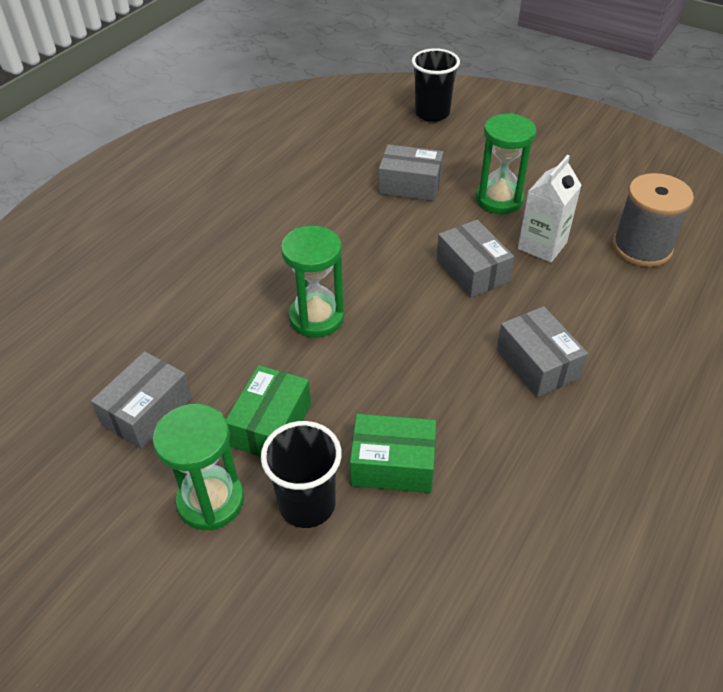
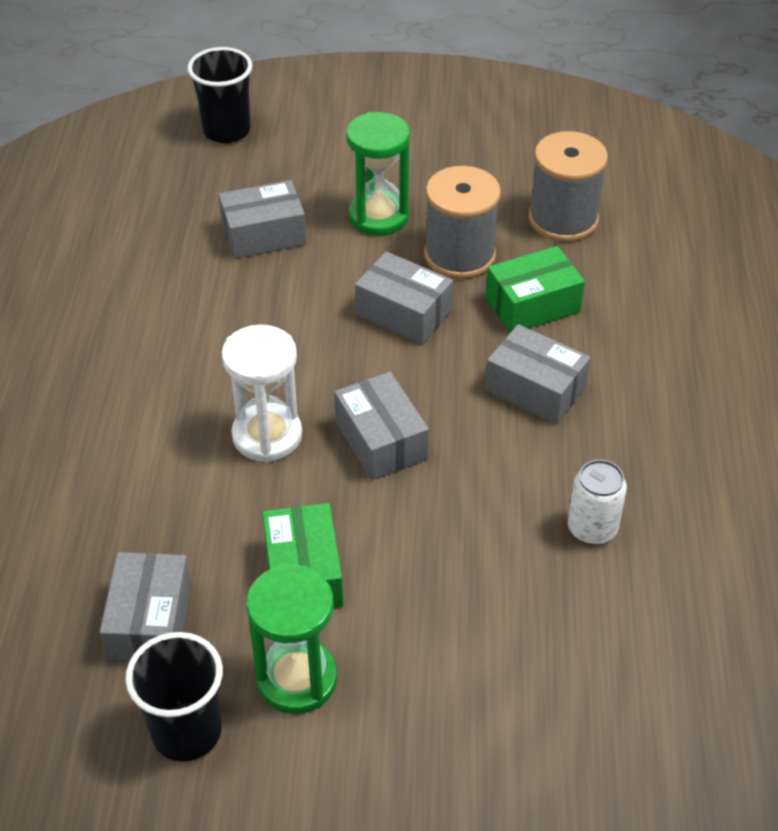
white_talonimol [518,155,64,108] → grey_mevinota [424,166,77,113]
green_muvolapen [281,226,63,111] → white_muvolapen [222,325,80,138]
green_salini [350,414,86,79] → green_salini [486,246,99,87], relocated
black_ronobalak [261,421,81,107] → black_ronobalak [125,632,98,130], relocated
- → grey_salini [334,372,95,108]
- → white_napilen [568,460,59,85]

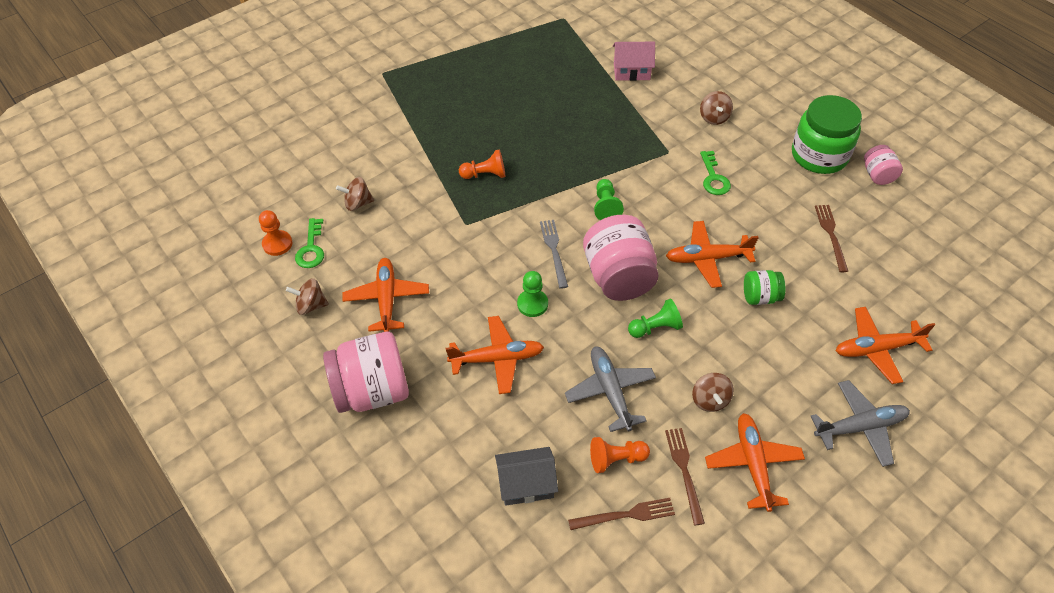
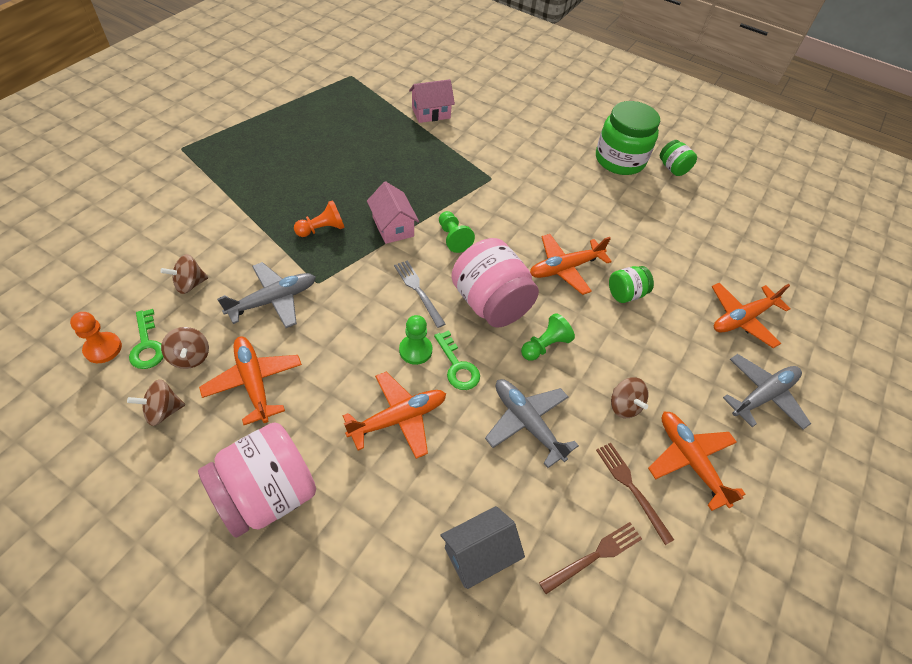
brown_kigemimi [700,91,33,34] → brown_kigemimi [161,327,48,42], relocated
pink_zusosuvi [864,145,39,40] → green_zusosuvi [660,140,37,36]
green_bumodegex [700,151,31,44] → green_bumodegex [434,330,46,60], relocated
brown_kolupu [815,205,33,67] → -
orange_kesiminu [590,437,60,36] → -
- → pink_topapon [367,181,52,63]
- → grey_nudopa [217,262,98,66]

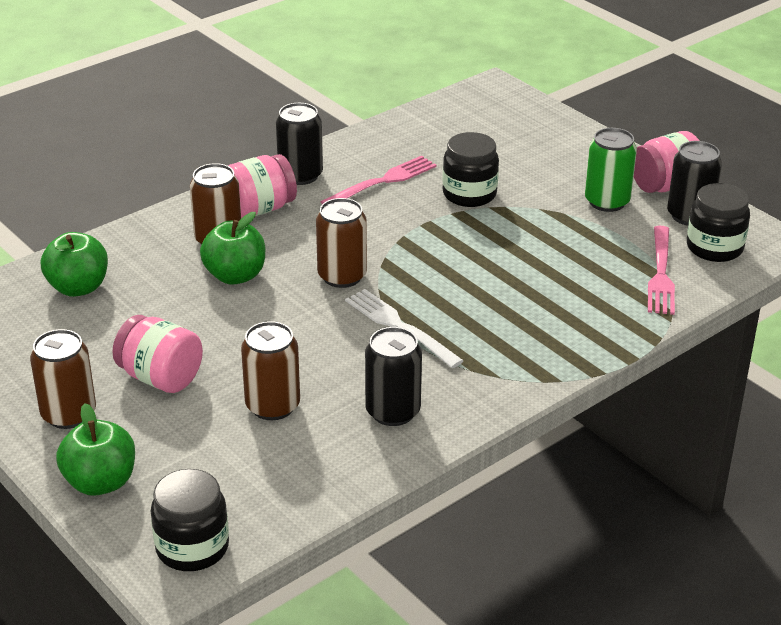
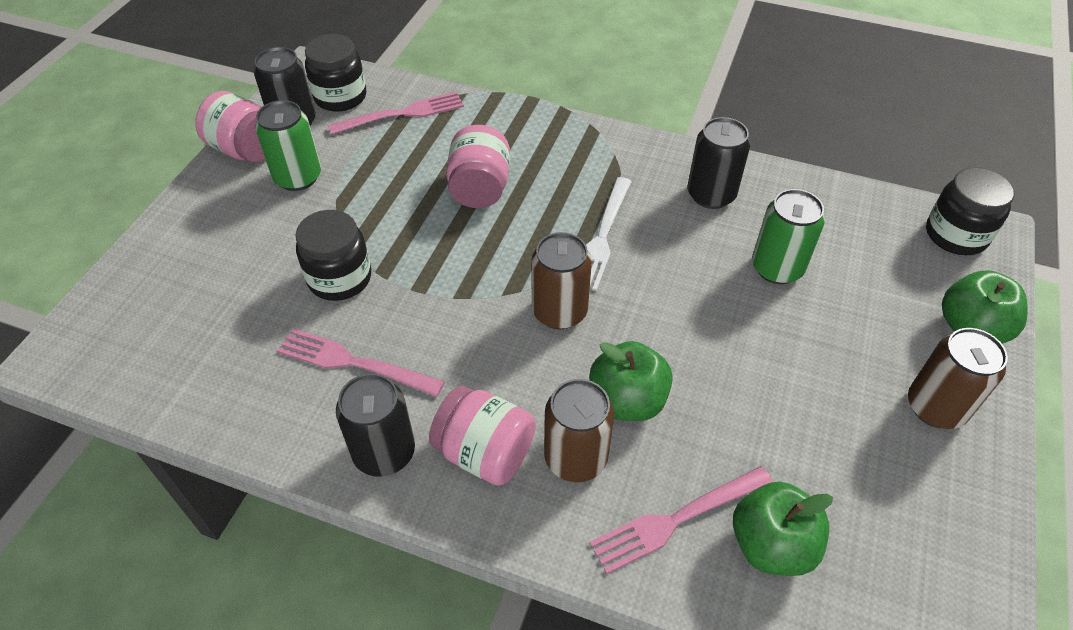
pink_zusosuvi [112,315,91,78] → pink_zusosuvi [446,125,64,83], relocated
brown_napilen [241,321,59,99] → green_napilen [752,189,73,95]
- → pink_kolupu [589,466,184,108]

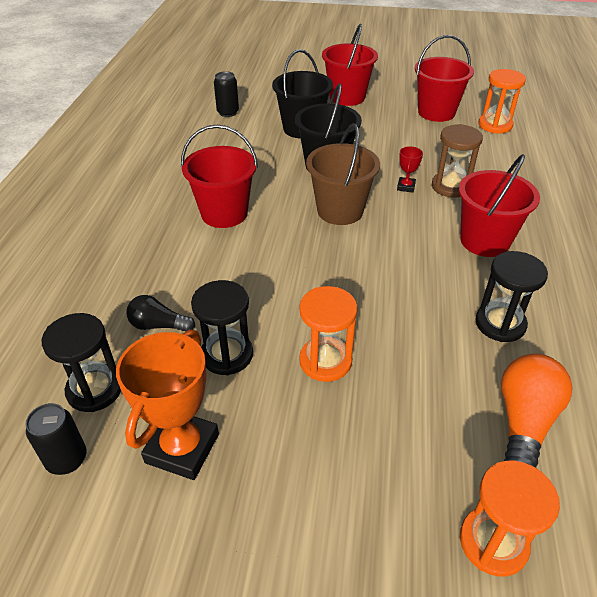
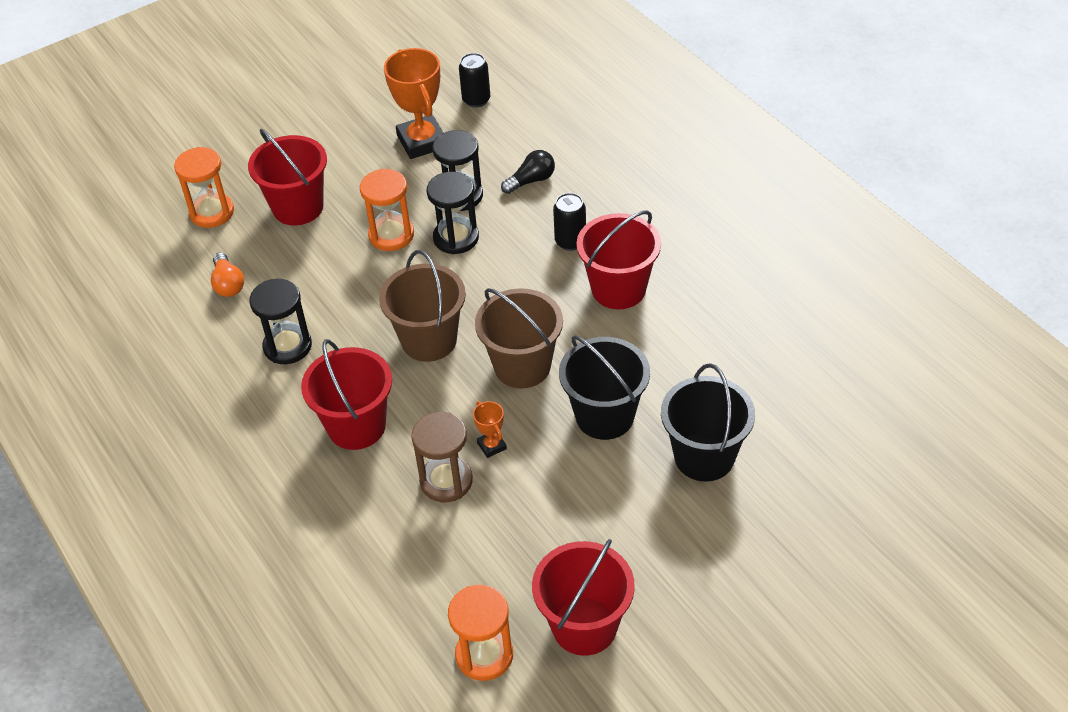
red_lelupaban [322,24,56,82] → red_lelupaban [248,129,79,96], relocated
black_napilen [214,71,25,46] → black_napilen [553,193,33,58], relocated
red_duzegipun [397,146,26,47] → orange_duzegipun [473,401,34,57]
black_muvolapen [42,313,79,99] → black_muvolapen [427,172,52,82], relocated
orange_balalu [501,354,71,114] → orange_balalu [211,252,33,45], x0.61
- → brown_lelupaban [379,250,87,112]

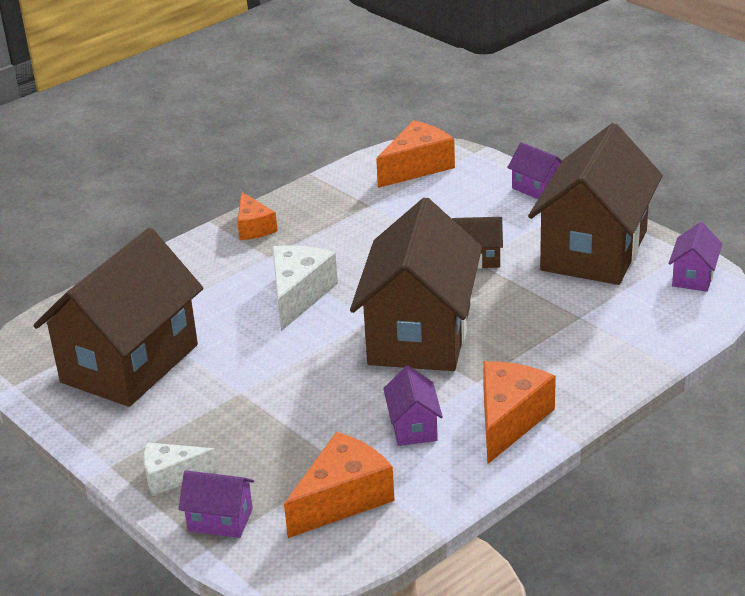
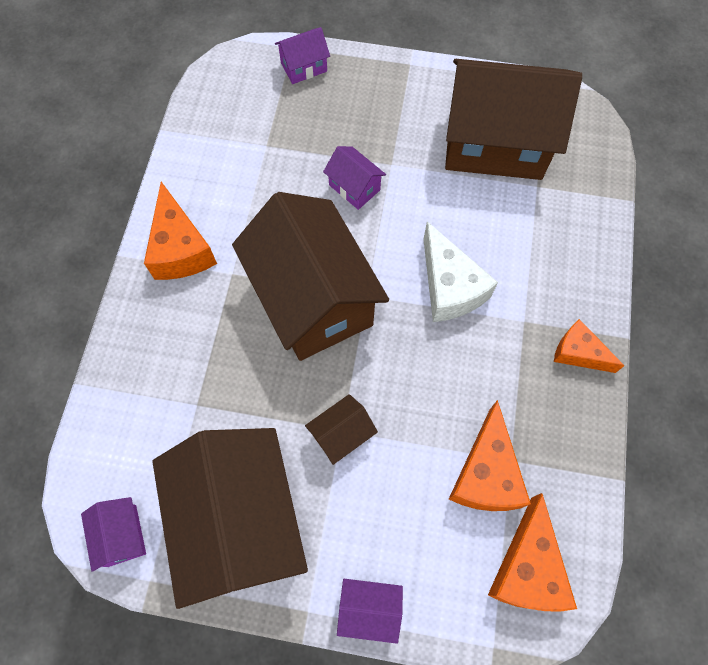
brown_topapon [33,228,170,179] → brown_topapon [445,59,137,121], 75 degrees counterclockwise
purple_topapon [383,366,60,80] → purple_topapon [323,146,63,64], relocated
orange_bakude [284,432,111,106] → orange_bakude [449,400,82,111], relocated
white_bakude [144,443,74,53] → -

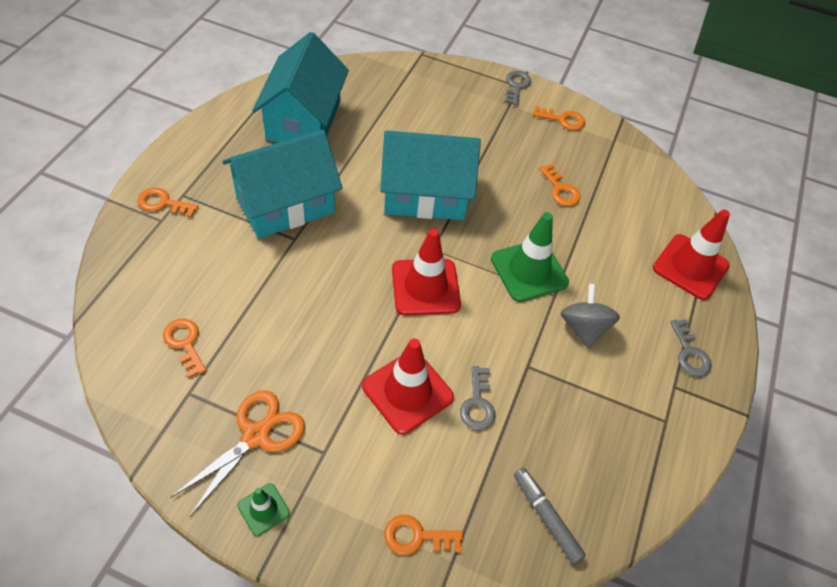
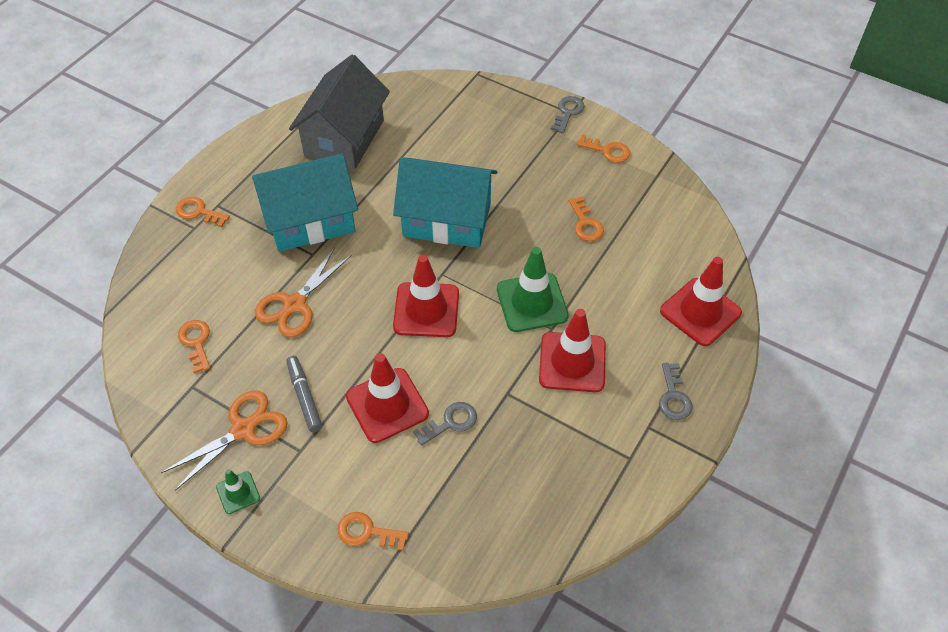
turquoise_topapon [252,32,97,111] → grey_topapon [289,55,101,115]
grey_kigemimi [561,284,59,64] → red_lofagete [539,309,67,83]
grey_bumodegex [460,366,36,64] → grey_bumodegex [413,402,64,44], 135 degrees counterclockwise
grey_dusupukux [514,468,72,96] → grey_dusupukux [286,356,36,76], relocated
- → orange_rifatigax [255,247,97,90]

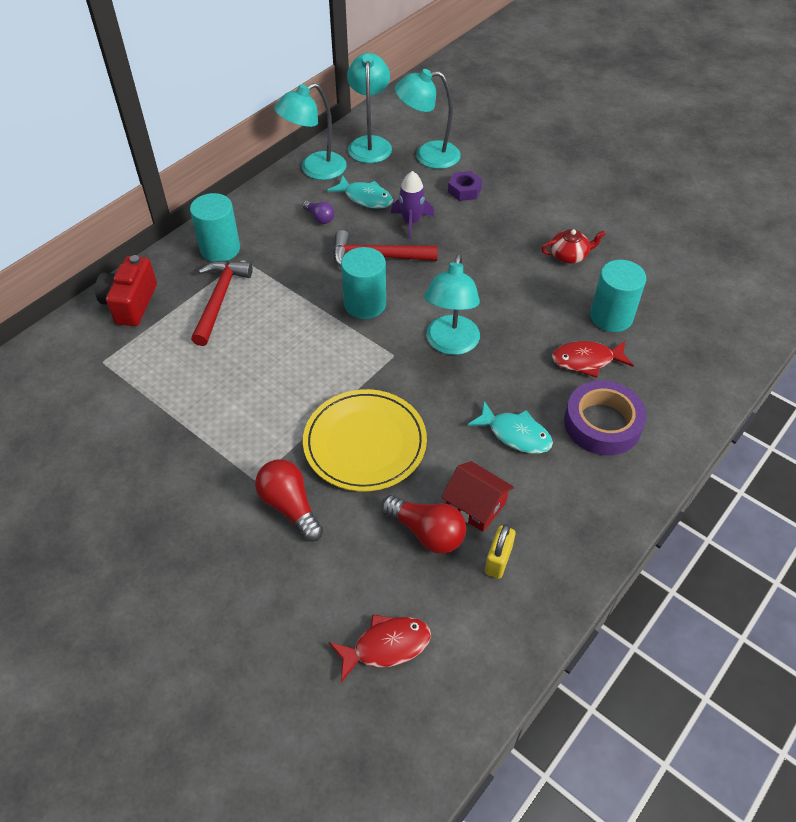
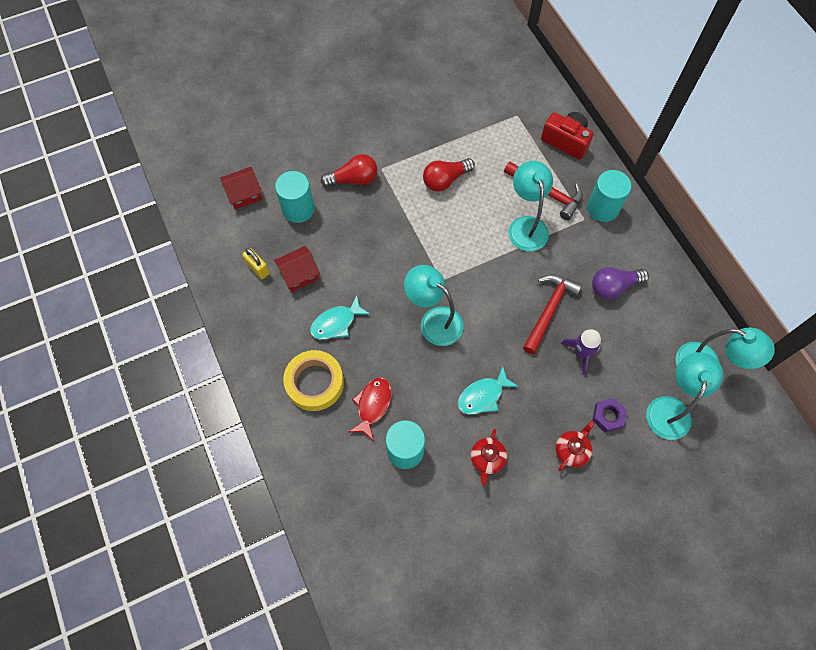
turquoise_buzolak [274,83,73,97] → turquoise_buzolak [508,161,45,90], relocated
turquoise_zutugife [327,175,66,34] → turquoise_zutugife [458,366,61,49], relocated
purple_balalu [302,200,32,24] → purple_balalu [592,267,57,33], x1.69
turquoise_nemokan [341,247,45,72] → turquoise_nemokan [275,171,40,52], relocated
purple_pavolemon [564,380,83,76] → yellow_pavolemon [283,350,61,61]
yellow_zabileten [303,389,124,103] → -
red_balalu [381,495,85,59] → red_balalu [423,158,52,34], relocated
red_zutugife [329,614,102,68] → red_topapon [220,167,42,42]
- → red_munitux [556,421,39,50]

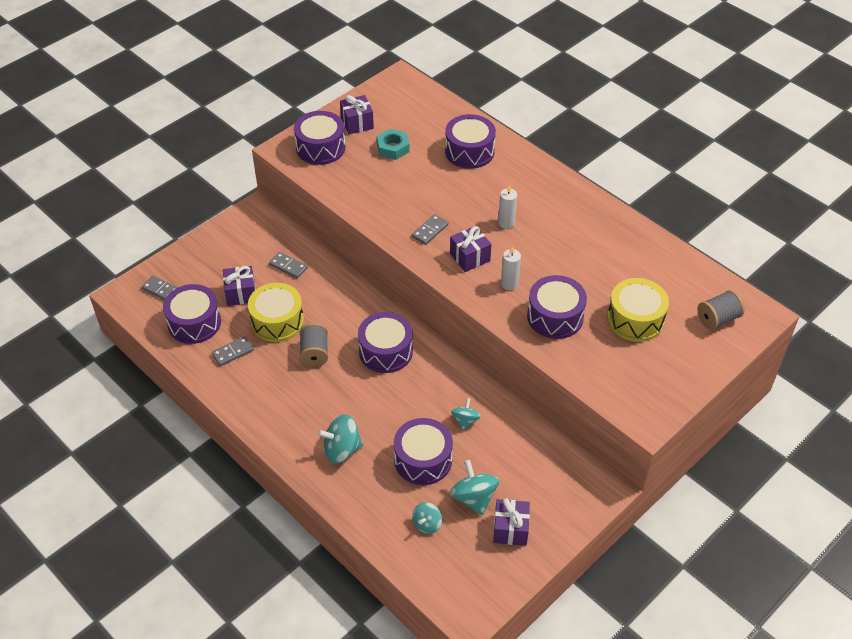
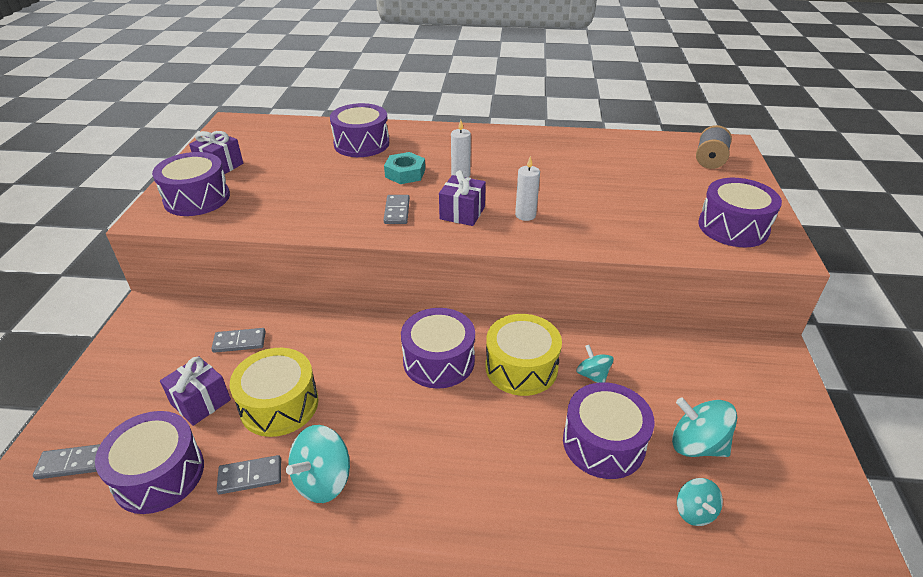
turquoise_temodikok [377,129,33,31] → turquoise_temodikok [384,152,41,32], relocated
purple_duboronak [527,275,60,64] → purple_duboronak [698,178,84,69], relocated
yellow_duboronak [607,278,62,64] → yellow_duboronak [486,314,76,82], relocated
grey_mevinota [299,323,29,44] → -
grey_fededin [212,336,42,30] → grey_fededin [216,455,65,39], 60 degrees clockwise
turquoise_kigemimi [317,414,46,49] → turquoise_kigemimi [286,425,64,78], relocated
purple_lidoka [493,498,37,48] → -

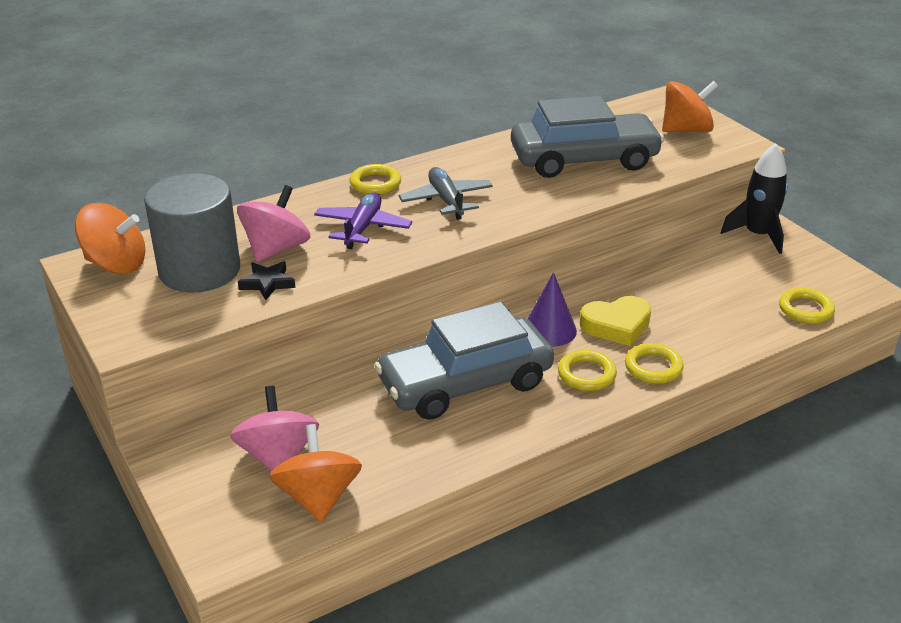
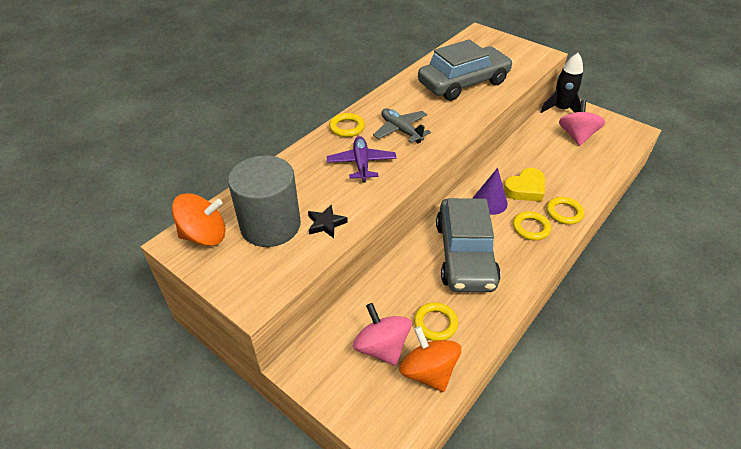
orange_kigemimi [662,81,56,51] → -
pink_kigemimi [237,185,74,77] → pink_kigemimi [559,100,46,46], relocated
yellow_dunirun [779,288,56,36] → yellow_dunirun [414,302,44,39], relocated
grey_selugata [374,301,180,119] → grey_selugata [436,198,65,94], 45 degrees counterclockwise

